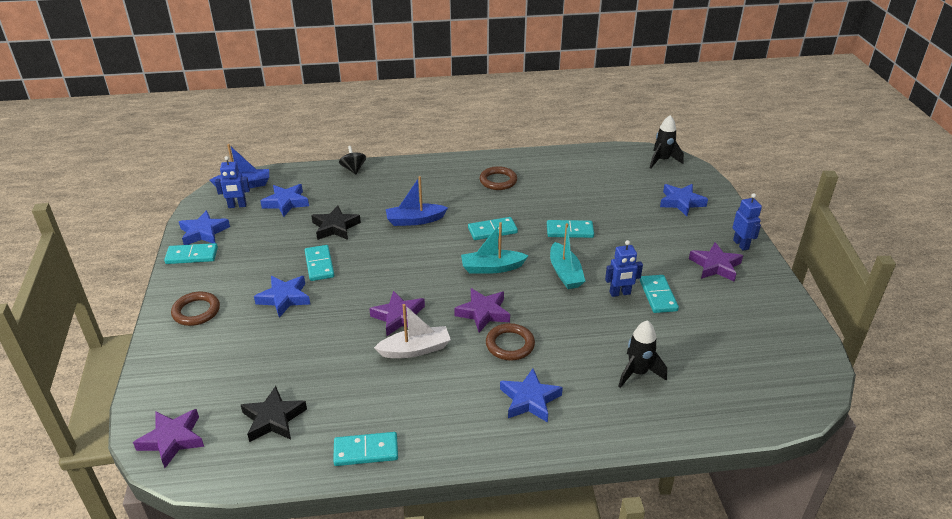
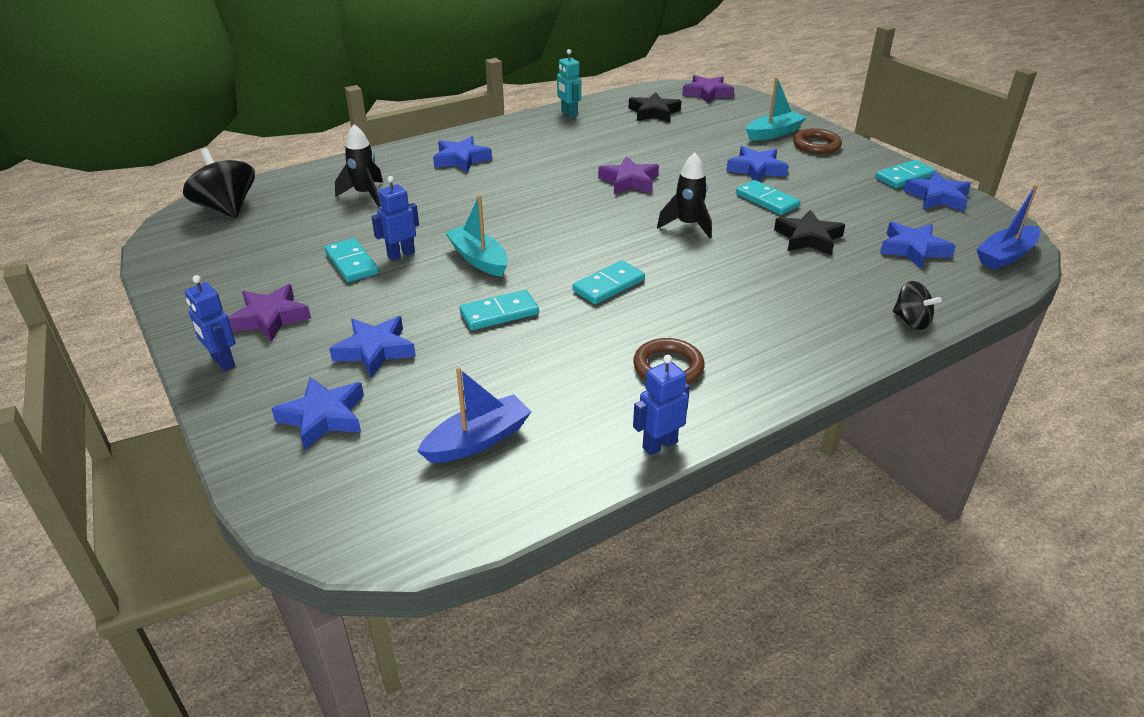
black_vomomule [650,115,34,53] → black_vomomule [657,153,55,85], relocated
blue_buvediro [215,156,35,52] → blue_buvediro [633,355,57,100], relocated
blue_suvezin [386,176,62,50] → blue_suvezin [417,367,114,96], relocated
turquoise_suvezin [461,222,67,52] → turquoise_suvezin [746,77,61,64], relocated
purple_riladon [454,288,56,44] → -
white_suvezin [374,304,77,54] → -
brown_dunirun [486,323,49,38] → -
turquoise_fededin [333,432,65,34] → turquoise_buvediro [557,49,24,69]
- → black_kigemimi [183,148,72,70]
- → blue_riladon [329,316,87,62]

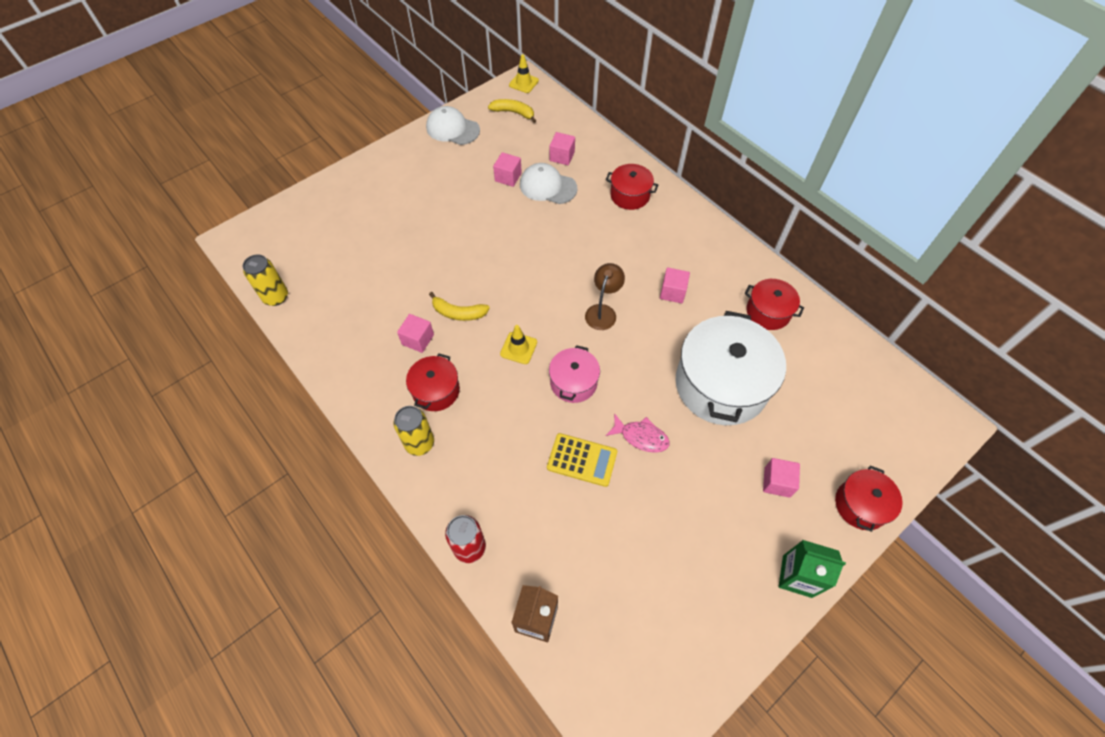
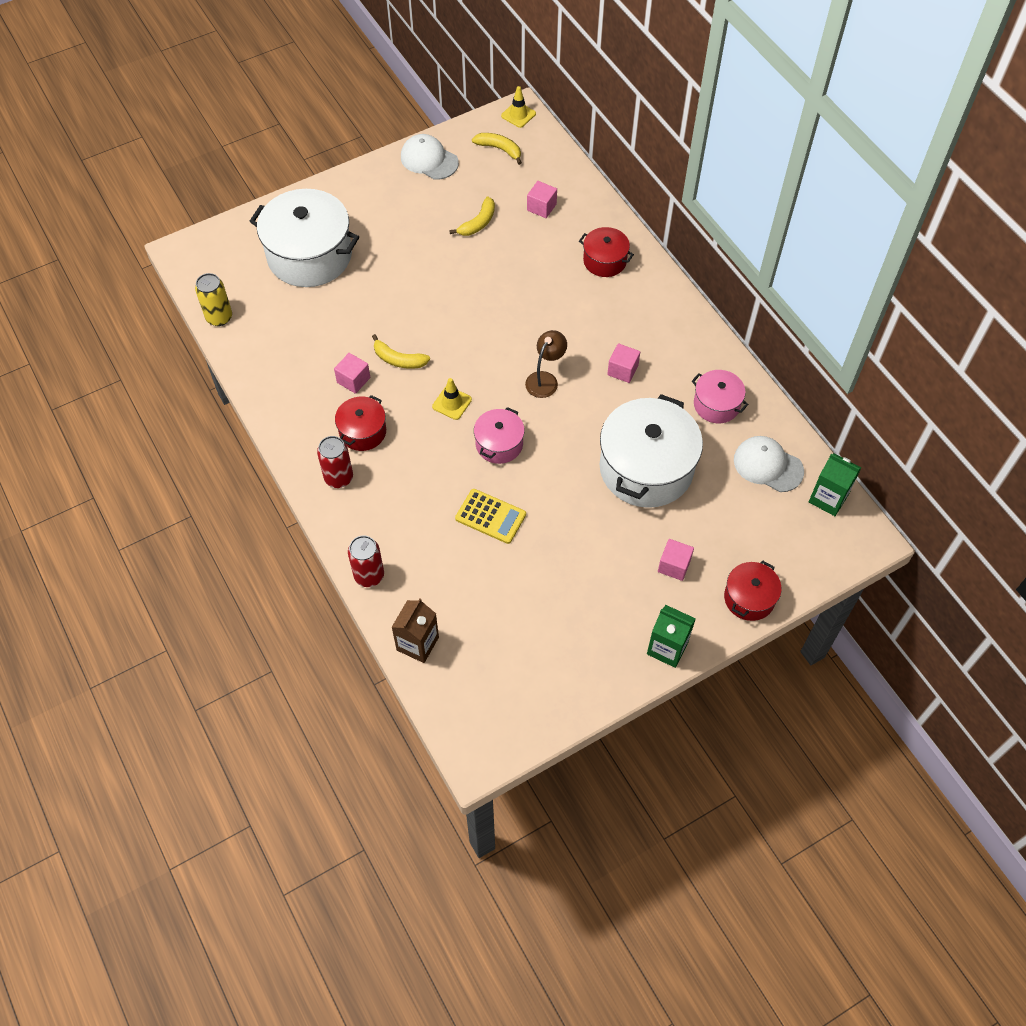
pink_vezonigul [493,152,29,35] → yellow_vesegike [449,196,46,40]
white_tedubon [520,163,58,41] → white_tedubon [734,436,70,56], relocated
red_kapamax [745,279,59,51] → pink_kapamax [692,370,57,53]
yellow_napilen [394,406,40,50] → red_napilen [317,436,36,52]
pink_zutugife [606,413,64,40] → -
- → white_kapamax [249,189,110,98]
- → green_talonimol [809,453,52,63]

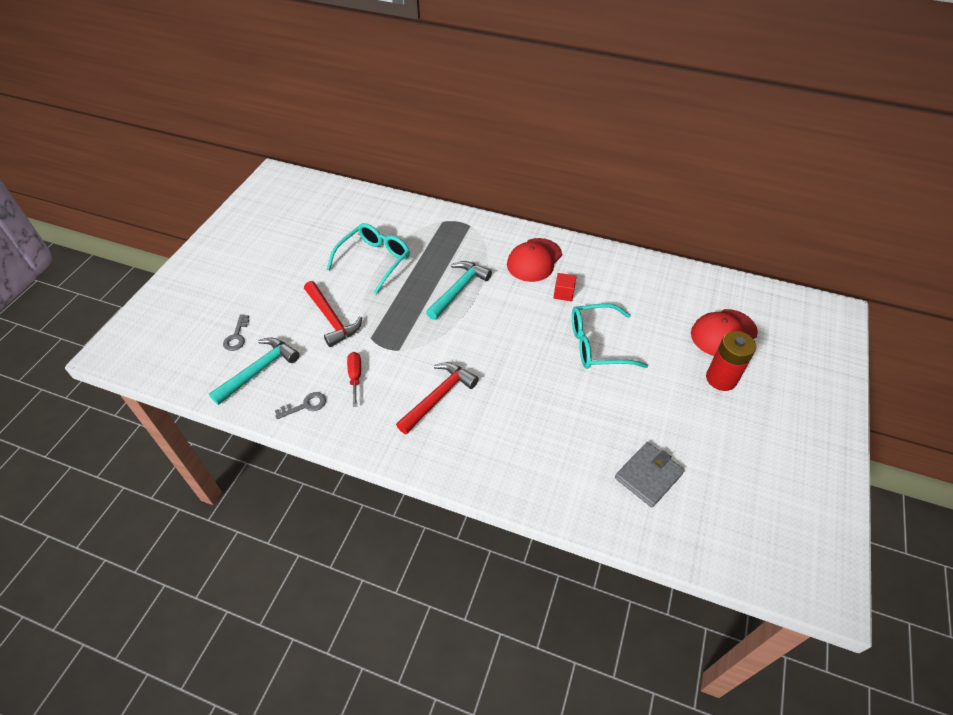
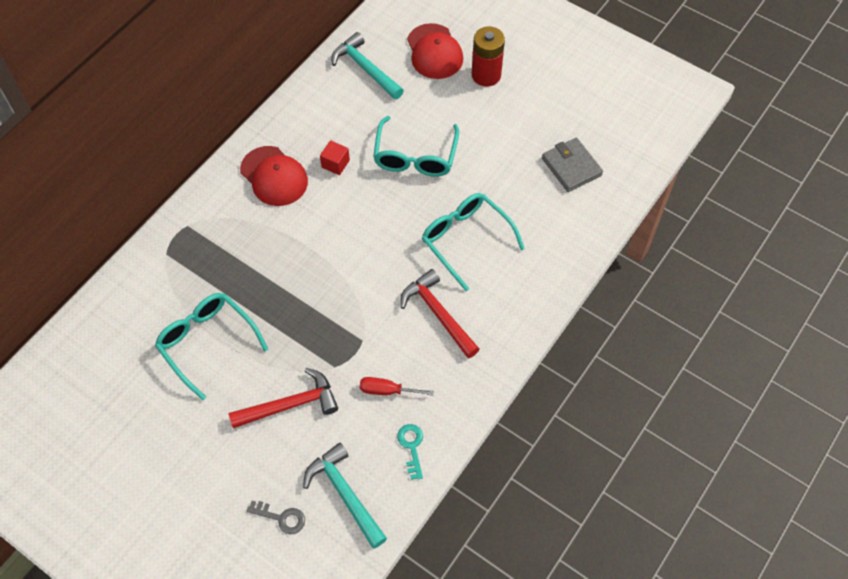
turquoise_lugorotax [426,261,66,59] → turquoise_lugorotax [331,32,73,68], relocated
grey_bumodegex [275,392,51,27] → turquoise_bumodegex [397,424,26,56]
- → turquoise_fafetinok [422,193,103,98]

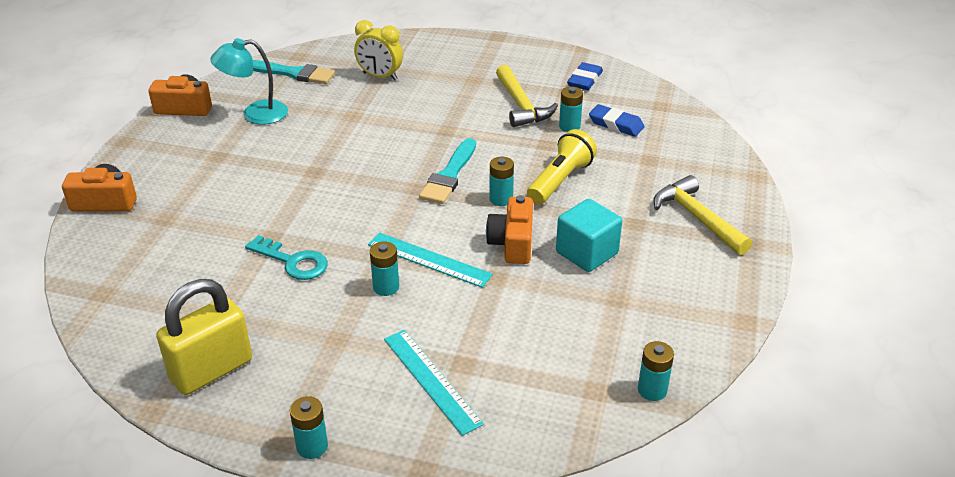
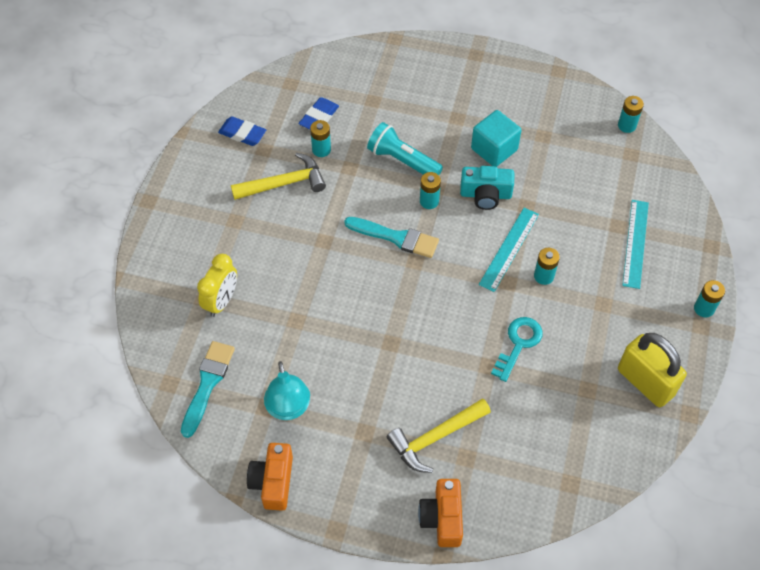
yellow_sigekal [527,129,70,75] → turquoise_sigekal [367,122,76,53]
yellow_lugorotax [654,175,98,80] → yellow_lugorotax [387,398,104,75], relocated
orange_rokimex [486,195,47,69] → turquoise_rokimex [460,166,54,44]
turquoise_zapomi [384,330,100,106] → turquoise_zapomi [622,200,27,89], 45 degrees counterclockwise

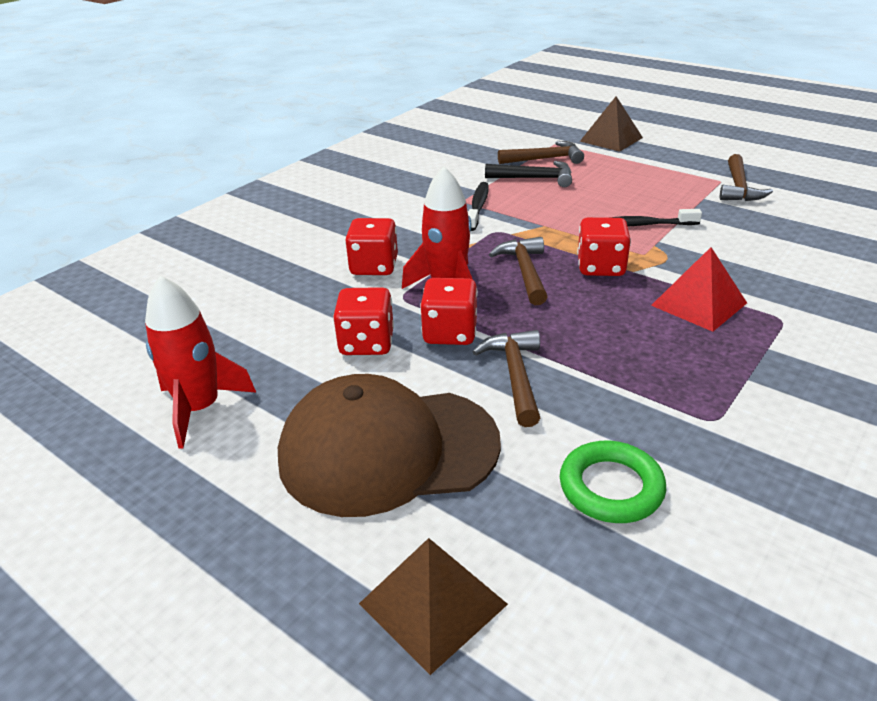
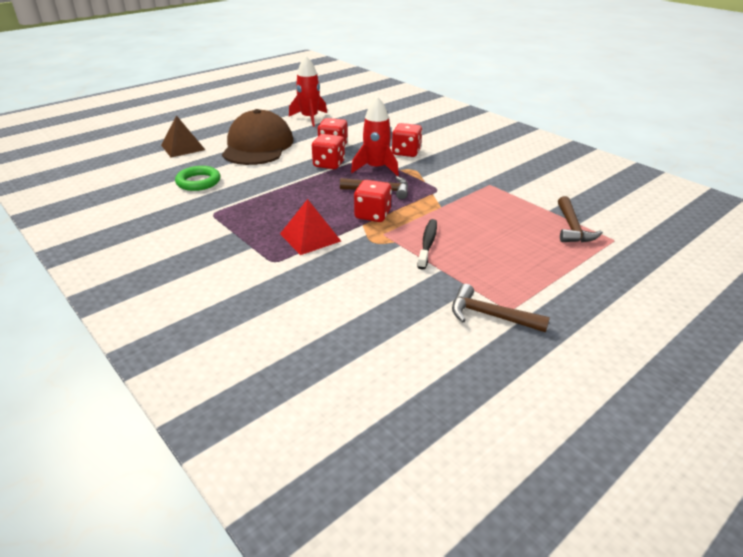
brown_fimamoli [580,96,63,56] → -
black_lugorotax [485,161,87,26] → -
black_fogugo [468,182,21,49] → -
brown_lugorotax [473,330,67,97] → -

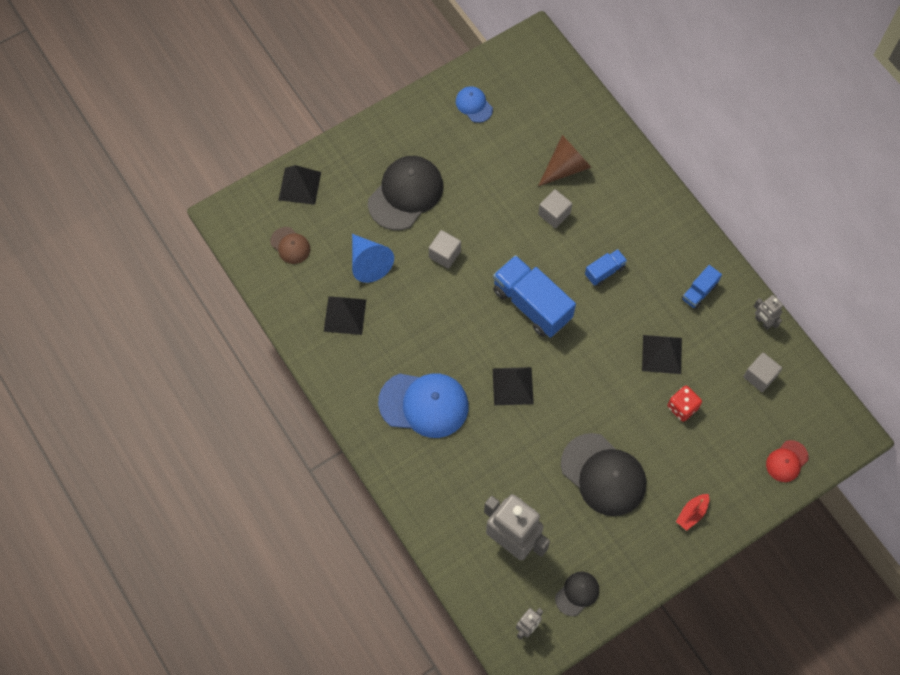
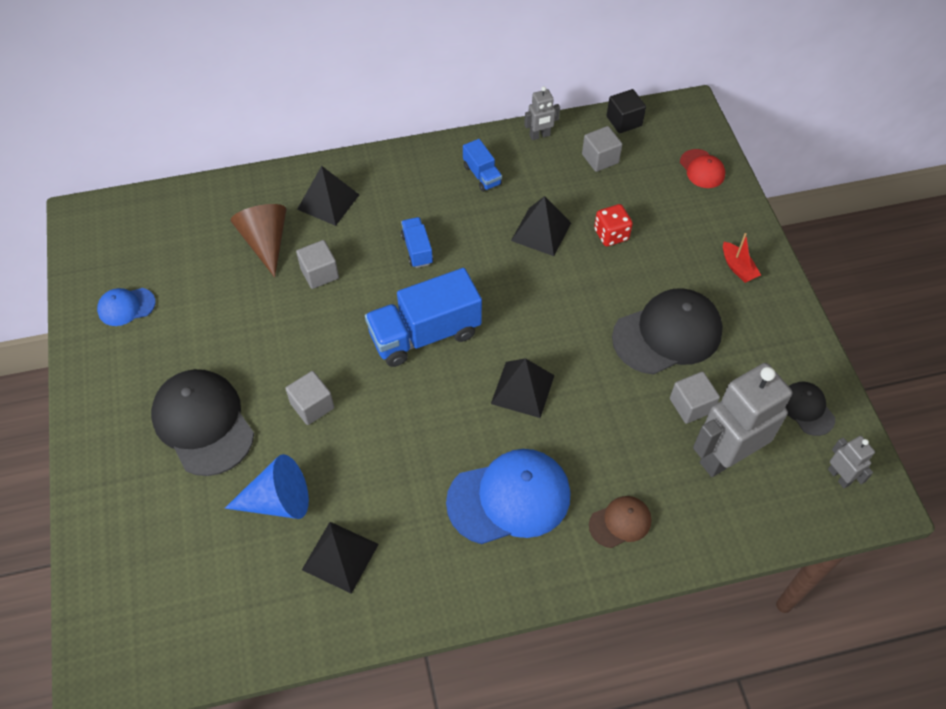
black_fimamoli [279,165,42,40] → black_fimamoli [297,166,62,60], relocated
brown_tedubon [270,227,40,37] → brown_tedubon [589,496,62,52], relocated
blue_tedubon [378,373,91,65] → blue_tedubon [446,449,125,95], 45 degrees clockwise
- → black_vezonigul [607,89,39,44]
- → grey_vezonigul [670,371,50,53]

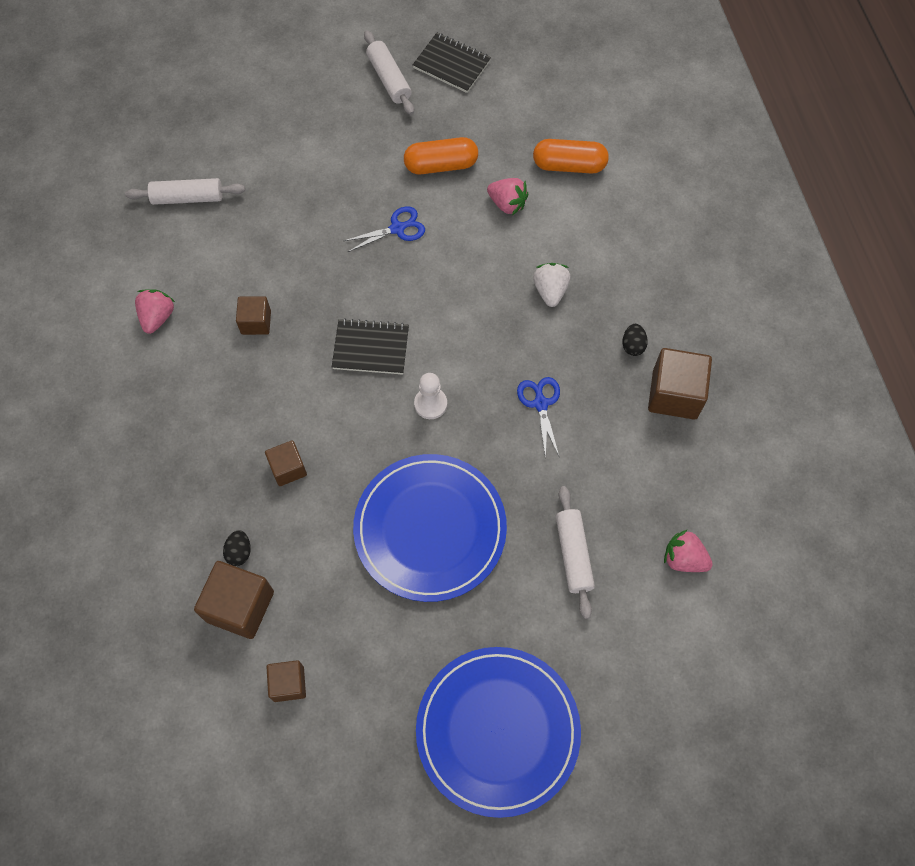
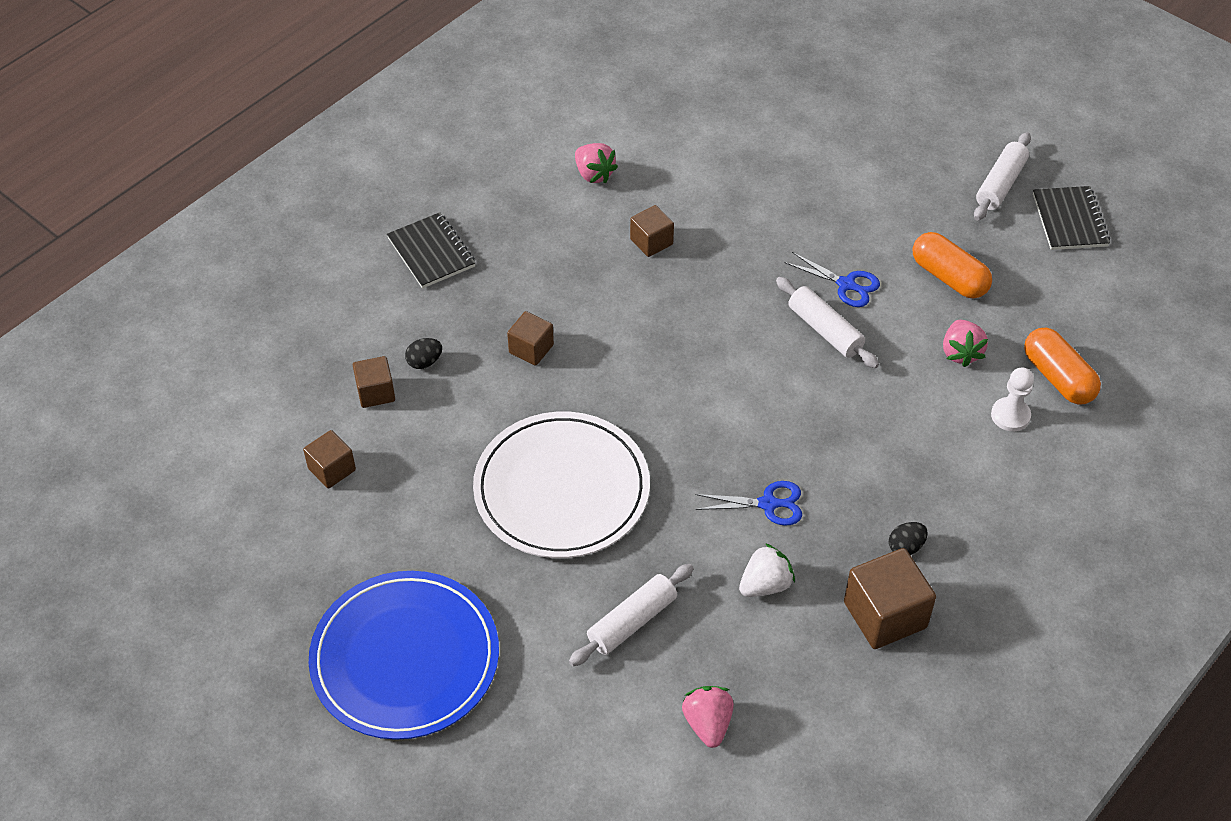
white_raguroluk [125,178,120,27] → white_raguroluk [776,277,103,91], relocated
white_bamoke [533,263,37,44] → white_bamoke [739,543,56,54], relocated
pink_bamoke [135,289,40,45] → pink_bamoke [575,143,43,41], 75 degrees clockwise
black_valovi [332,318,77,57] → black_valovi [387,212,89,77], relocated
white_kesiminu [414,373,33,46] → white_kesiminu [991,367,43,64], relocated
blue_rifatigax [517,377,43,82] → blue_rifatigax [695,481,107,45], 45 degrees clockwise
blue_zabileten [353,454,154,148] → white_zabileten [473,412,177,146]
brown_vezonigul [194,561,80,78] → brown_vezonigul [353,356,42,52], x0.59

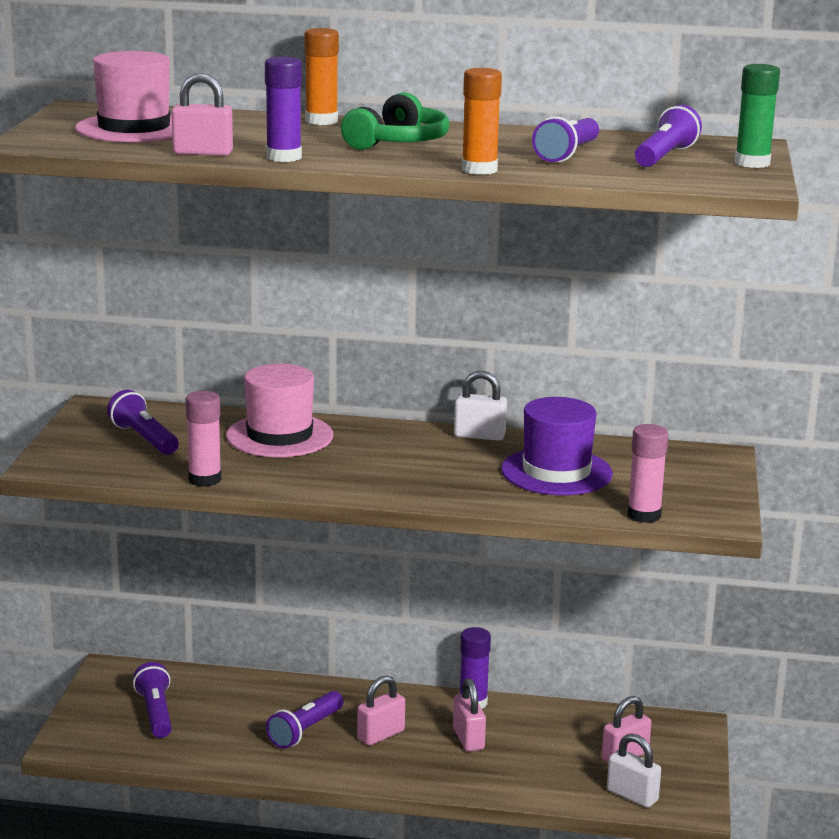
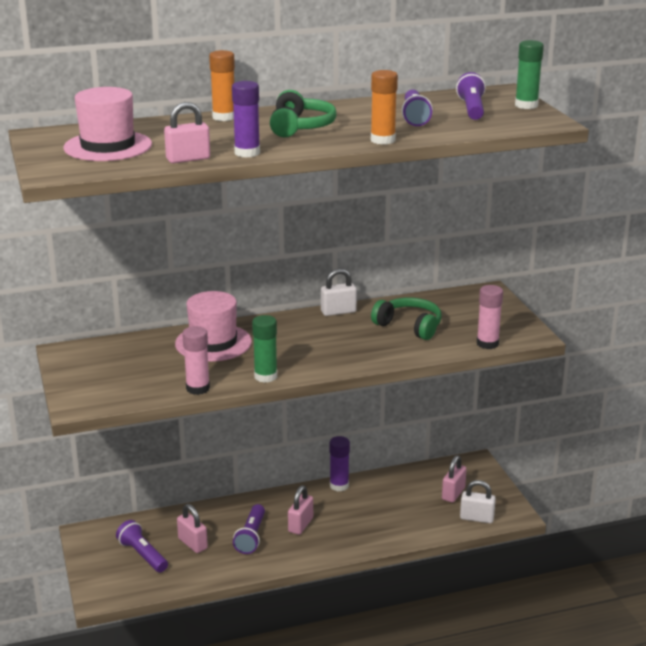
purple_sigekal [107,390,72,65] → -
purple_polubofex [501,397,112,98] → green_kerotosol [371,297,71,43]
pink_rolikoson [453,678,33,74] → pink_rolikoson [177,504,31,49], relocated
- → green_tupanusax [252,315,25,68]

